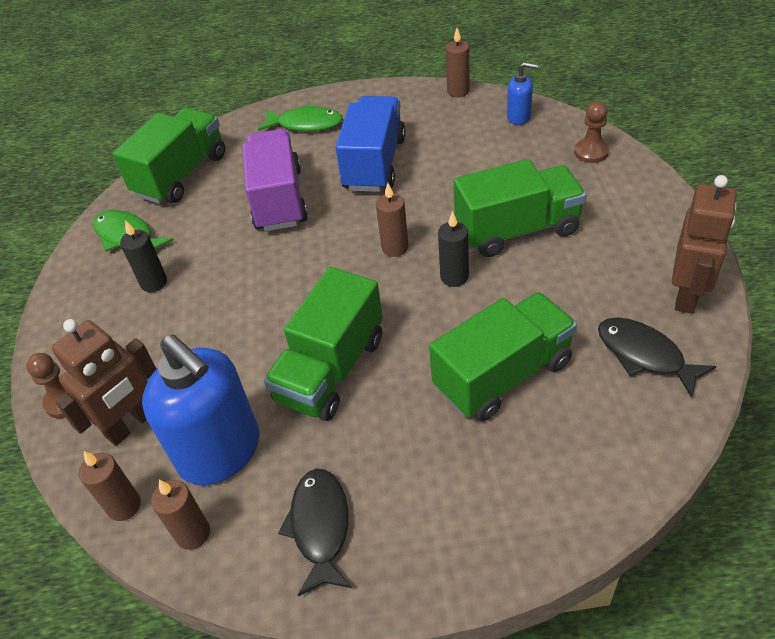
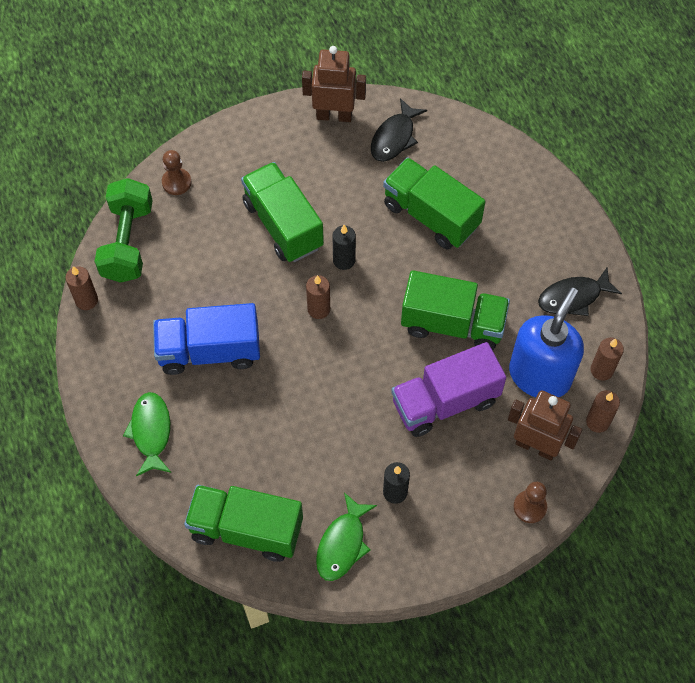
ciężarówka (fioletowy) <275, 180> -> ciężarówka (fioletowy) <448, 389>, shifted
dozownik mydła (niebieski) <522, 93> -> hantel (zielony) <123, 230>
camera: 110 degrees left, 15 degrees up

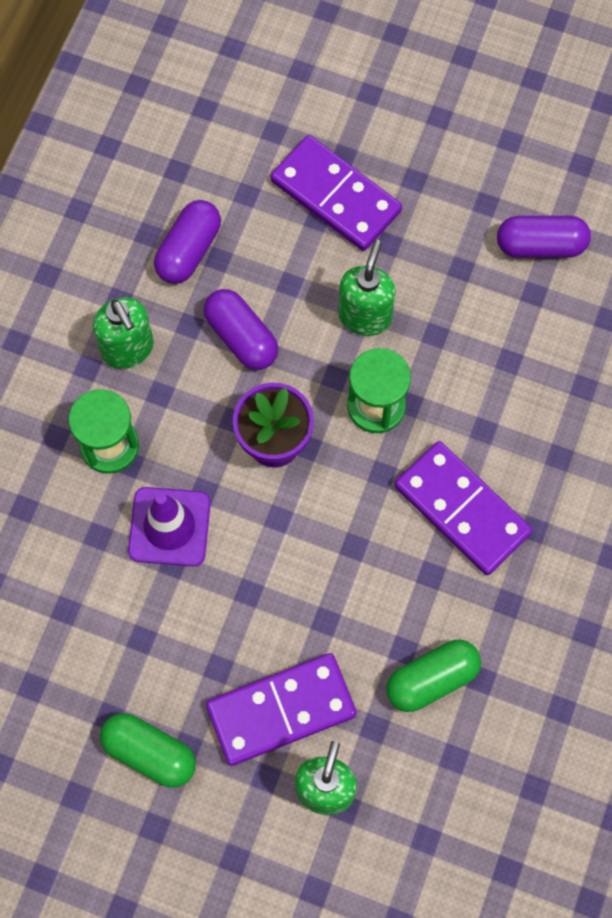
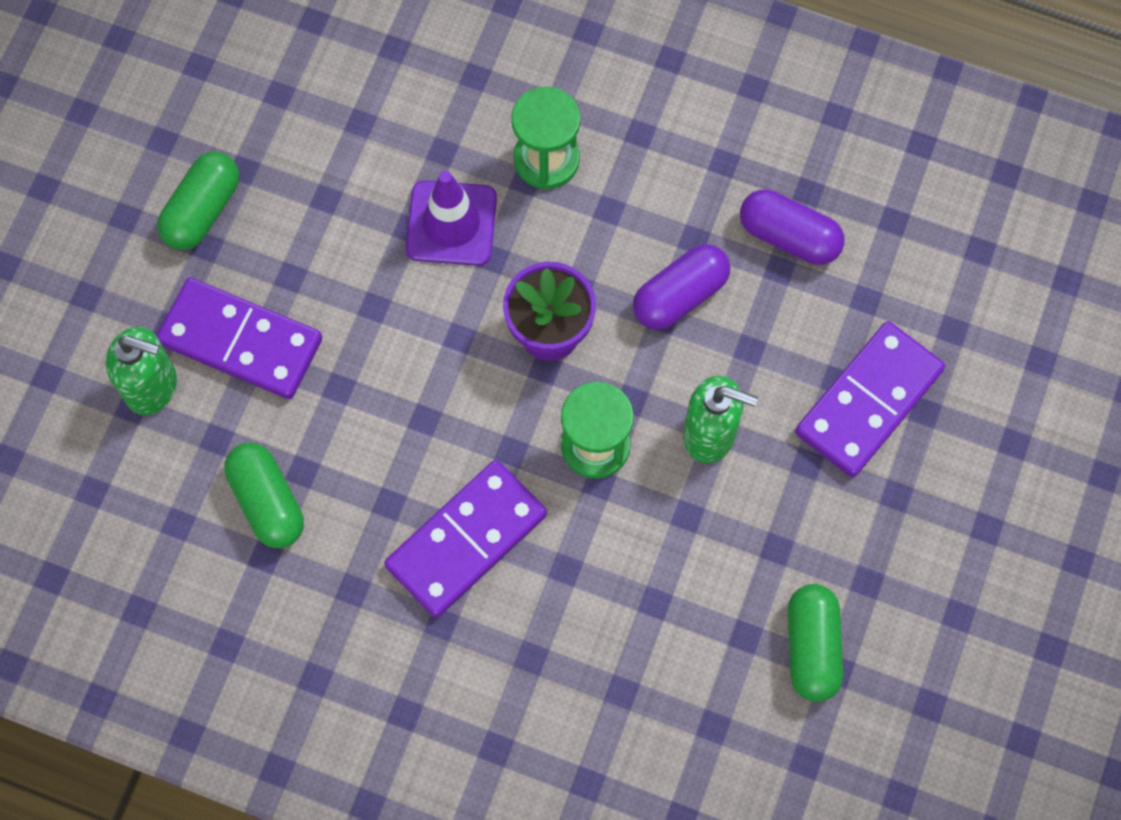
dozownik mydła (zielony) <123, 333> -> none
kostka domina (fioletowy) <281, 709> -> kostka domina (fioletowy) <239, 338>, 45 degrees counterclockwise
kapsułka (fioletowy) <544, 237> -> kapsułka (zielony) <815, 643>
camera: 90 degrees right, 0 degrees up

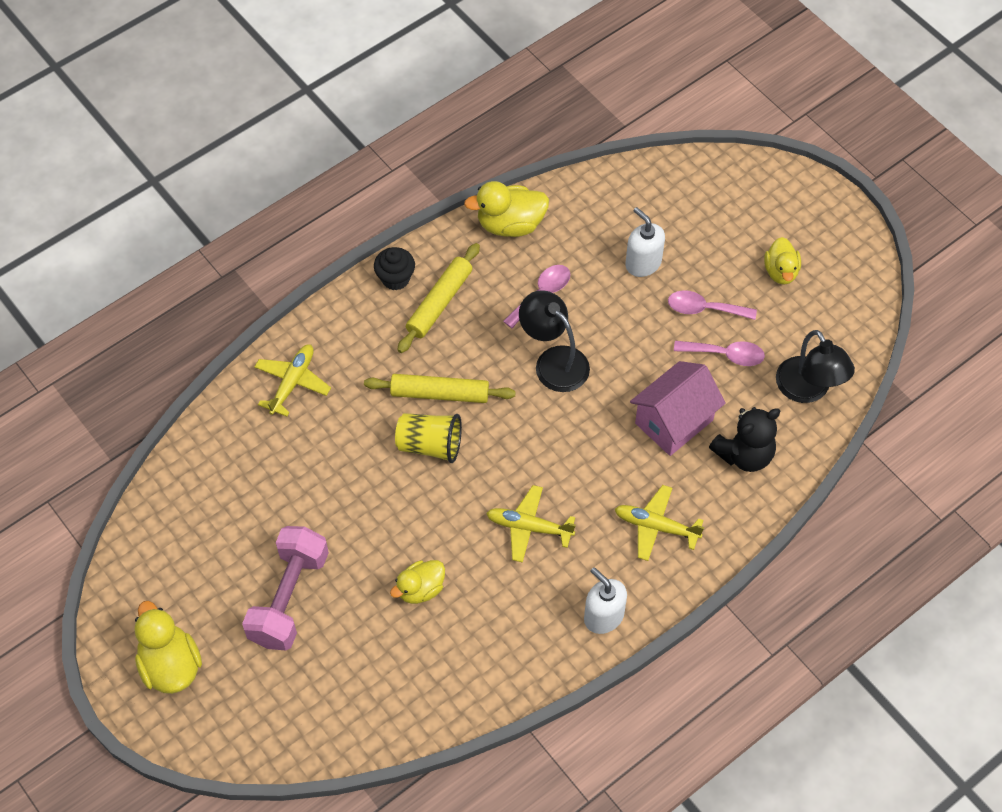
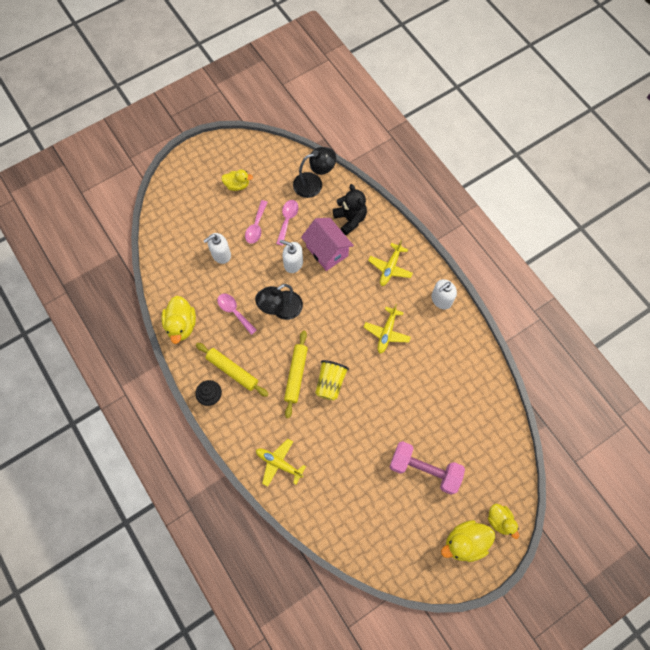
kaczka (żółty) <417, 582> -> kaczka (żółty) <503, 521>, shifted
none -> dozownik mydła (biały) <291, 256>
camera: 85 degrees left, 10 degrees up

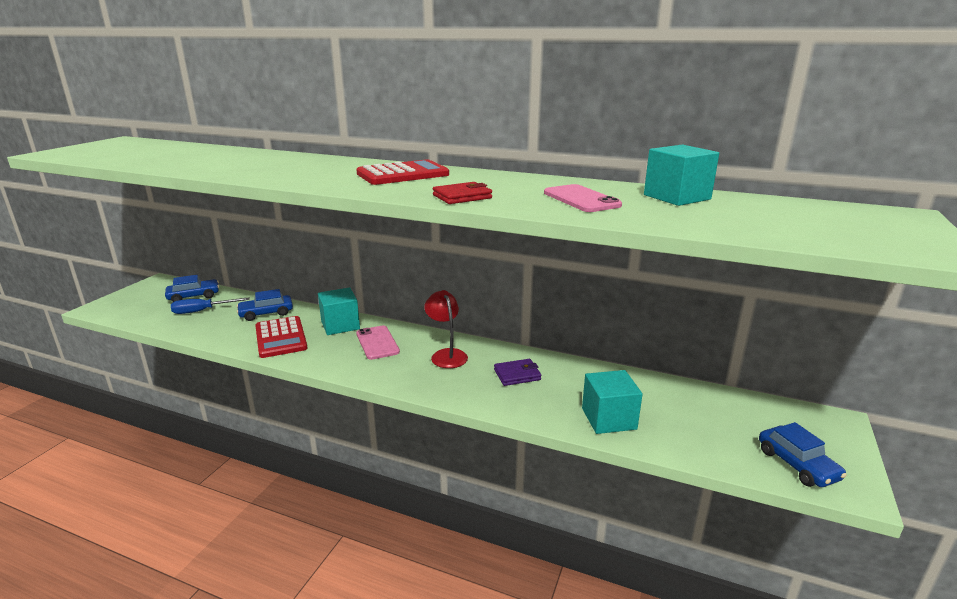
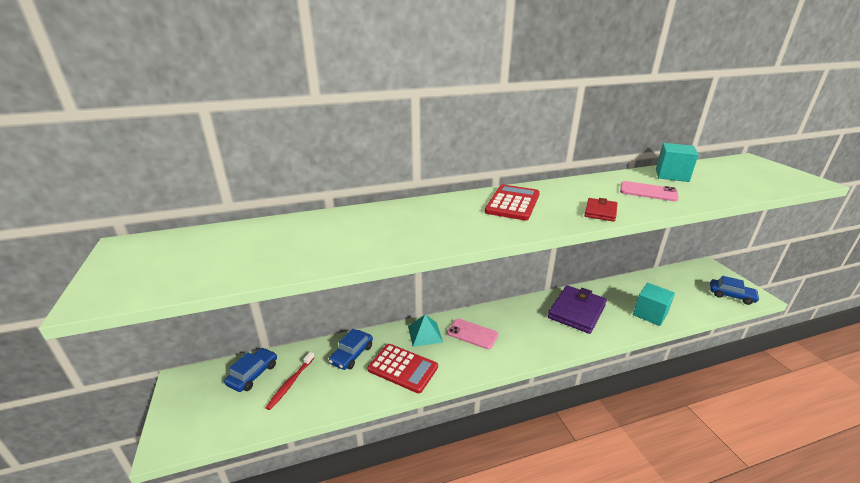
śrubokręt (niebieski) <210, 305> -> szczoteczka do zębów (czerwony) <290, 381>
sześcian (turkusowy) <339, 311> -> piramida (turkusowy) <425, 331>
lampka (czerwony) <446, 329> -> none
portfel (fioletowy) <517, 372> -> portfel (fioletowy) <577, 309>, x1.94
camera: 40 degrees left, 5 degrees up

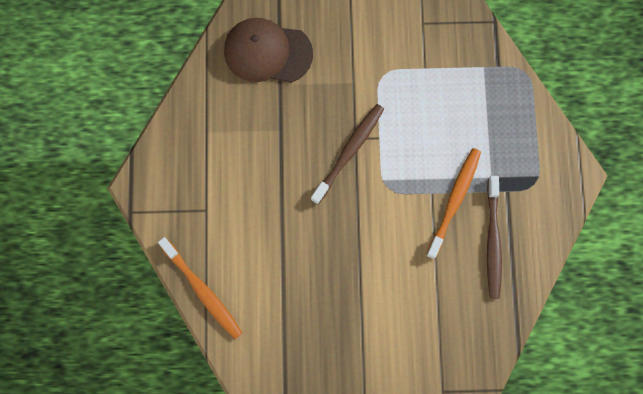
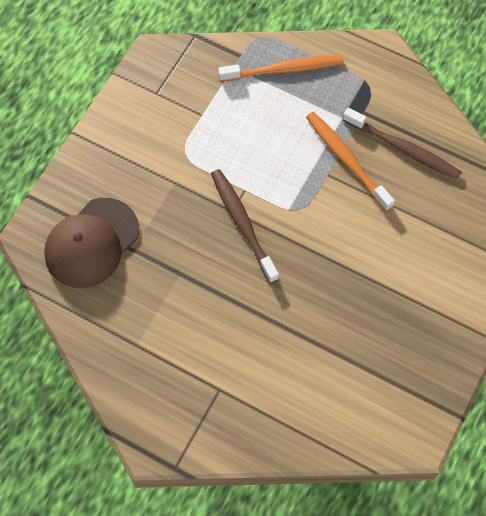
szczoteczka do zębów (pomarańczowy) <200, 288> -> szczoteczka do zębów (pomarańczowy) <281, 68>, shifted
camera: 60 degrees left, 10 degrees down

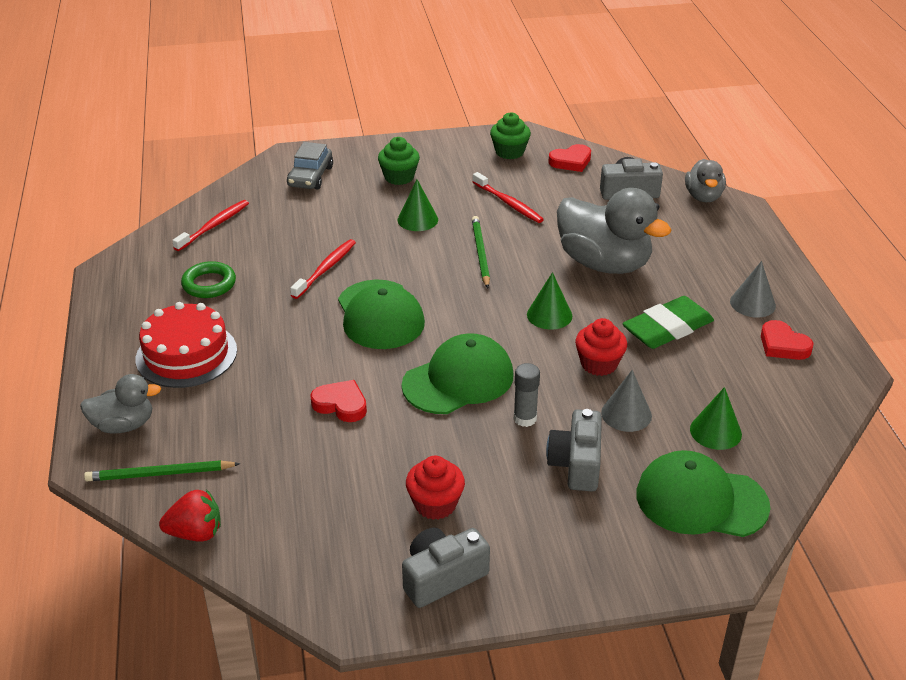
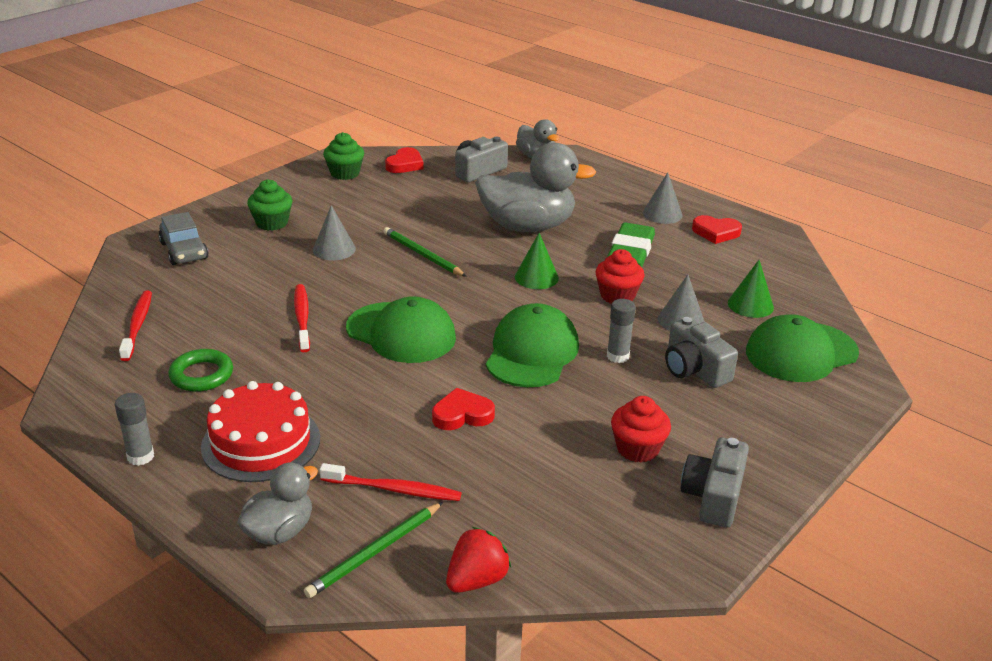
stożek (zielony) <418, 205> -> stożek (szary) <334, 232>
szczoteczka do zębów (czerwony) <508, 197> -> szczoteczka do zębów (czerwony) <391, 482>, shifted
none -> klej w sztyfcie (szary) <134, 429>
camera: 40 degrees left, 5 degrees down

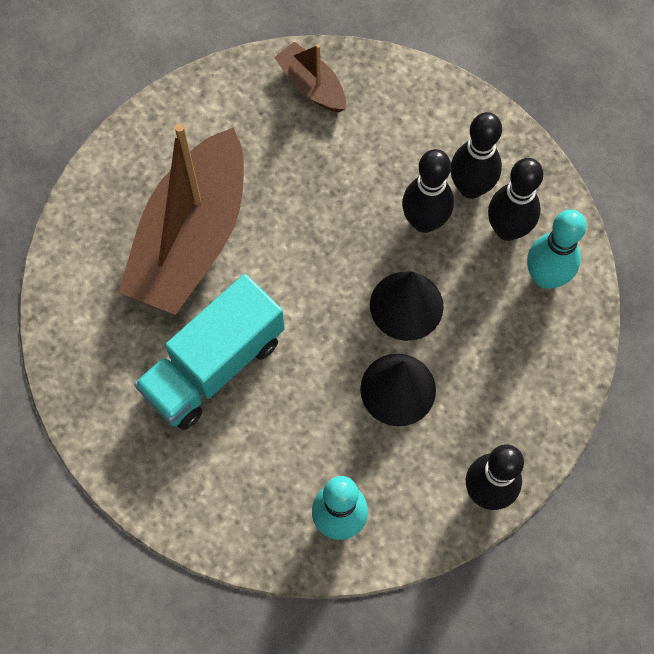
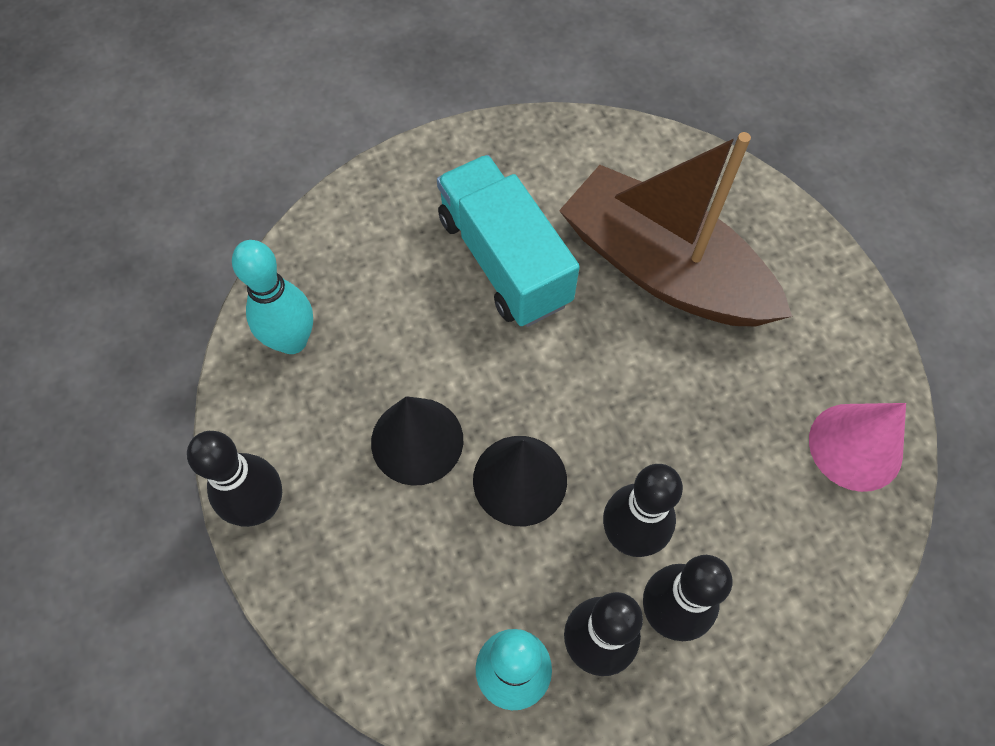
łódka (brązowy) <310, 77> -> stożek (różowy) <857, 447>
camera: 105 degrees right, 5 degrees down

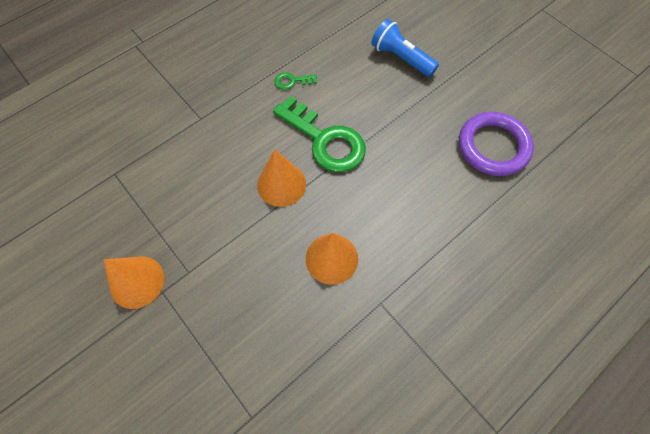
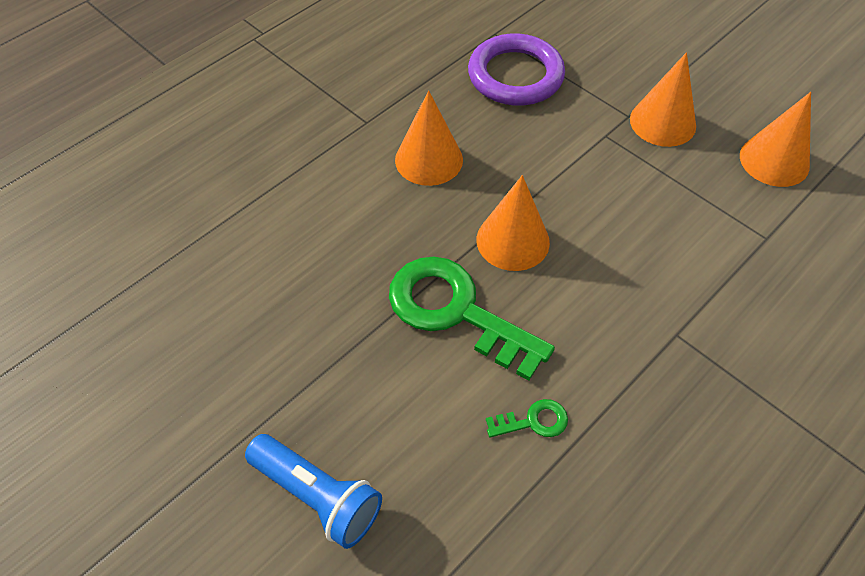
pierścień (fioletowy) <496, 144> -> pierścień (fioletowy) <516, 69>, shifted
none -> stożek (pomarańczowy) <775, 139>
camera: 175 degrees right, 10 degrees down

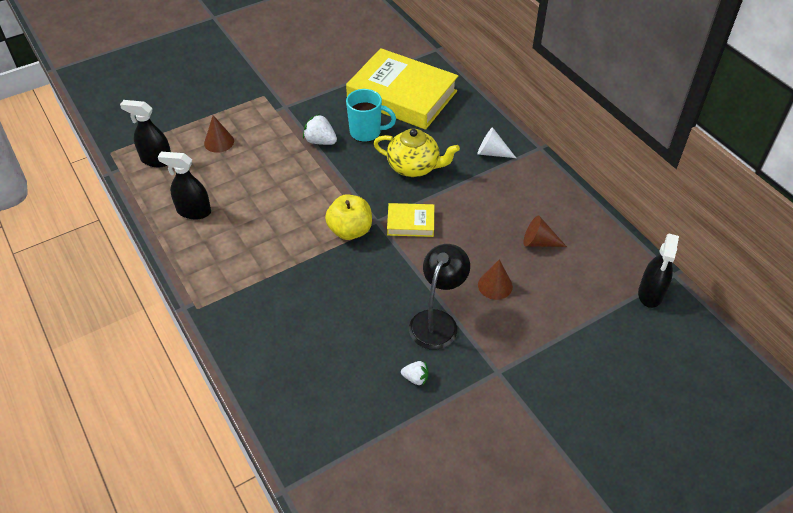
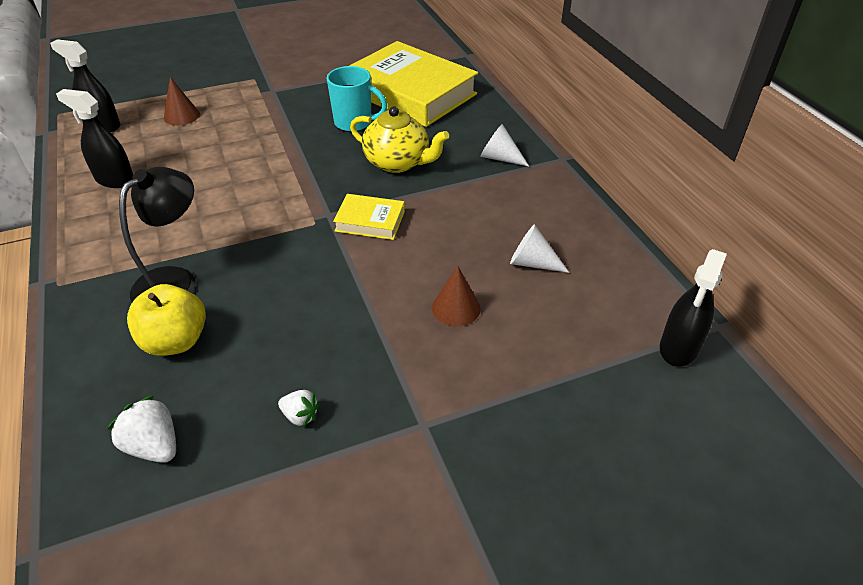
truskawka (biały) <320, 129> -> truskawka (biały) <141, 429>, shifted
jabłko (żółty) <348, 217> -> jabłko (żółty) <166, 320>, shifted
lampka (czarny) <439, 297> -> lampka (czarny) <157, 234>, shifted
stożek (brązowy) <545, 231> -> stożek (biały) <539, 248>
camera: 10 degrees right, 5 degrees down

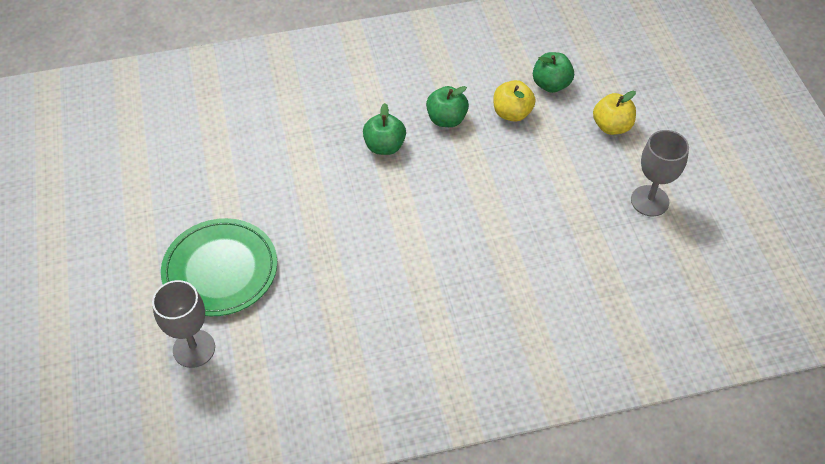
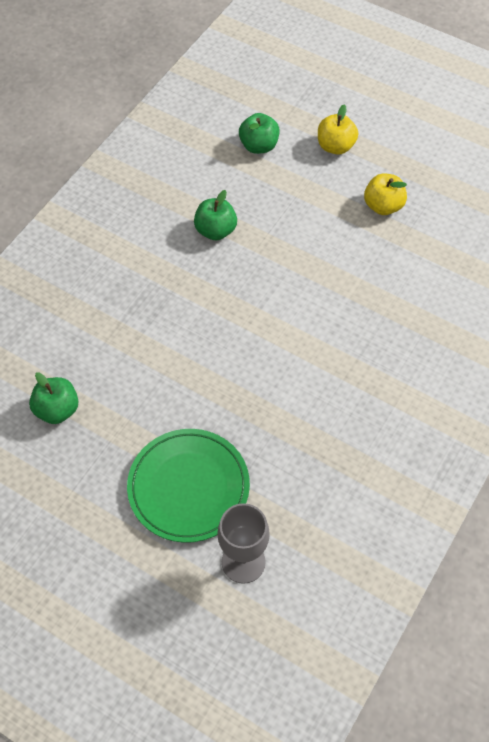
jabłko (zielony) <384, 129> -> jabłko (zielony) <53, 398>, shifted
jabłko (żółty) <515, 101> -> jabłko (żółty) <385, 194>, shifted
kielich (szary) <660, 173> -> none
camera: 45 degrees left, 5 degrees up

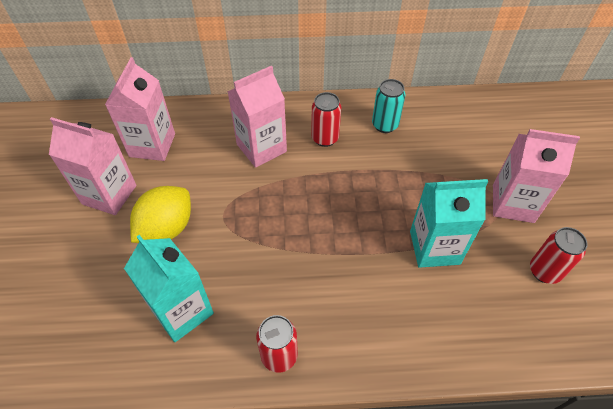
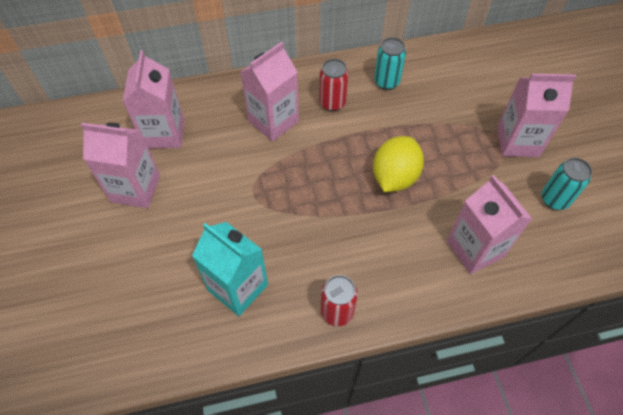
cytryna (żółty) <160, 214> -> cytryna (żółty) <398, 164>, shifted
karton mleka (turkusowy) <449, 223> -> none
puszka (czerwony) <559, 255> -> puszka (turkusowy) <567, 184>
none -> karton mleka (różowy) <489, 224>
camera: 10 degrees left, 5 degrees up

